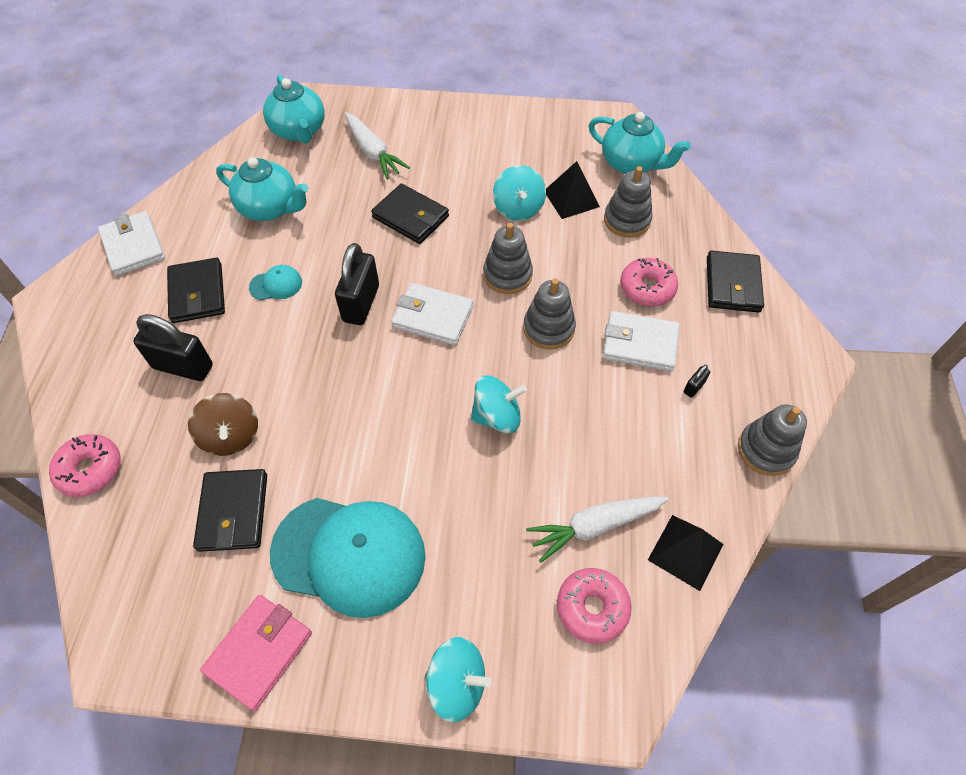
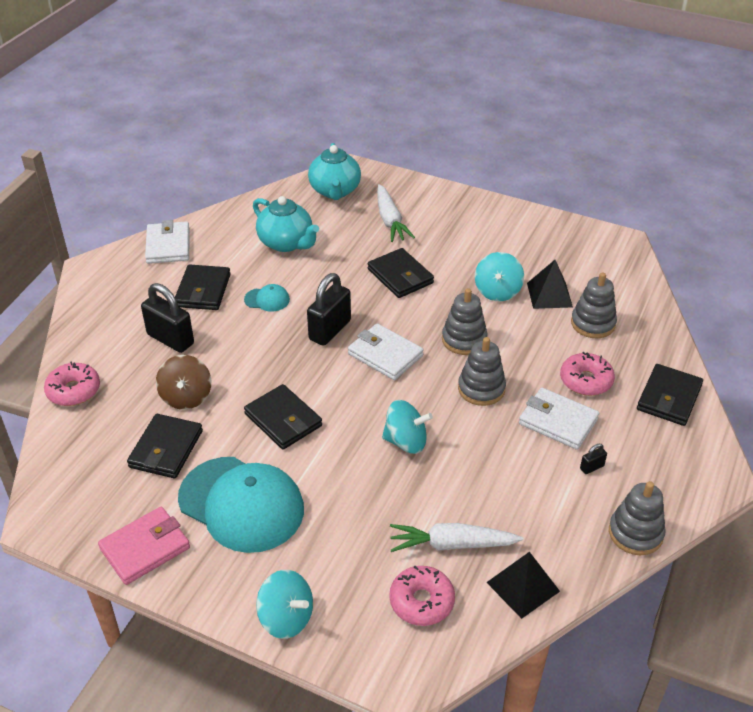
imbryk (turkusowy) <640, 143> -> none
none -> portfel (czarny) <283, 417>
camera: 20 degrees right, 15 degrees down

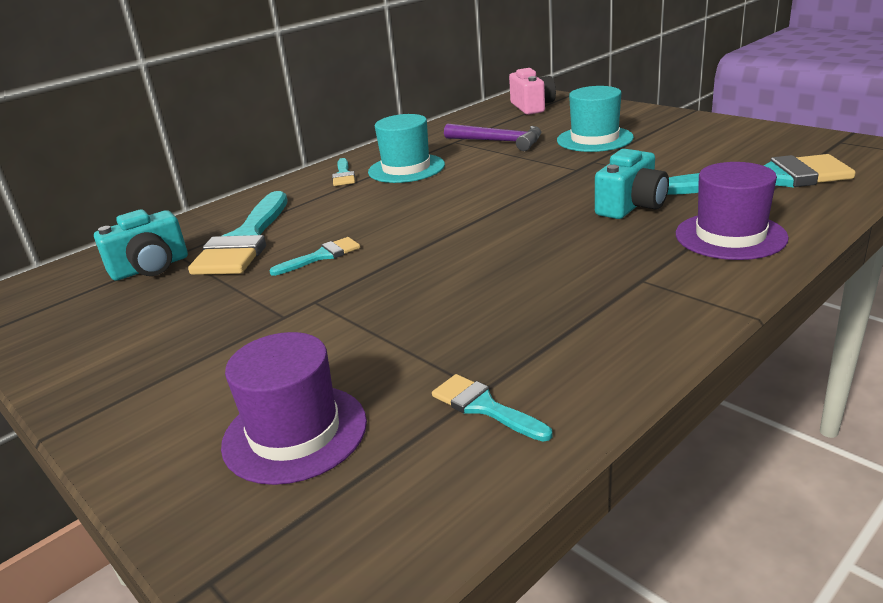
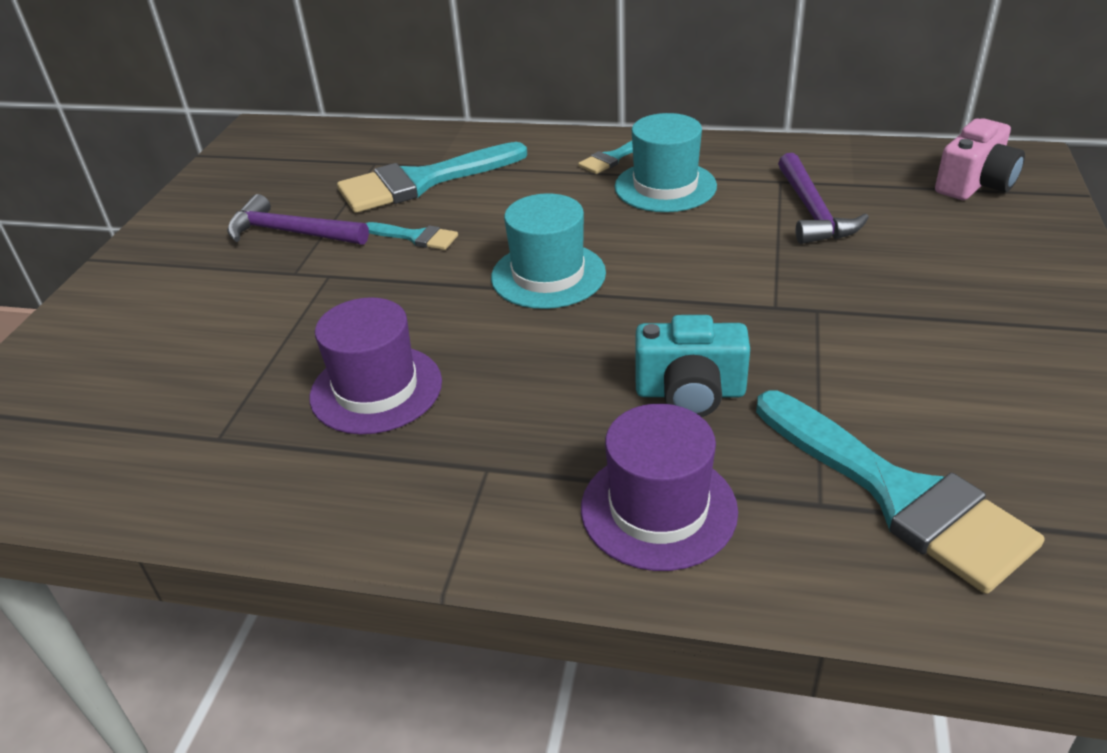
aparat fotograficzny (turkusowy) <141, 245> -> none
kapelusz (fioletowy) <294, 408> -> kapelusz (fioletowy) <375, 365>, shifted
pędzel (turkusowy) <492, 408> -> none
kapelusz (turkusowy) <595, 119> -> kapelusz (turkusowy) <548, 251>, shifted
none -> młotek (fioletowy) <298, 219>
camera: 55 degrees right, 10 degrees up

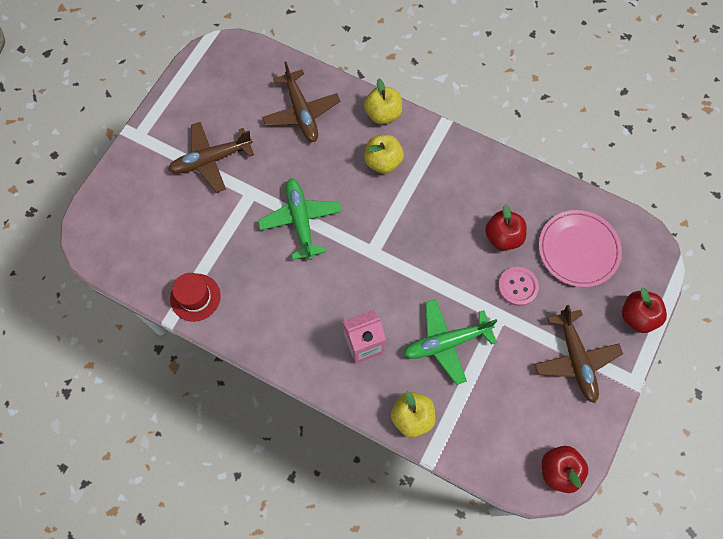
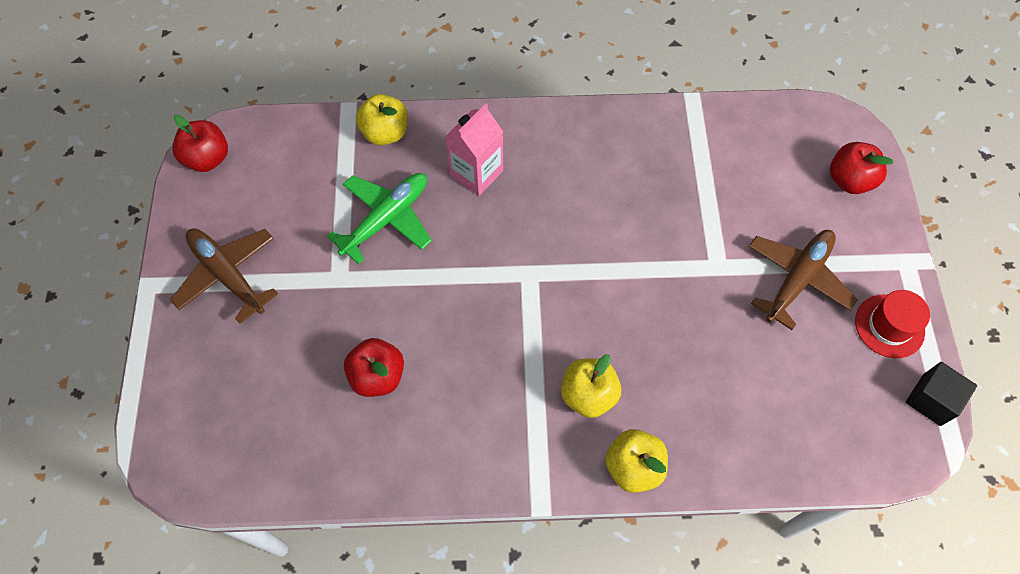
kapelusz (czerwony) <195, 297> -> kapelusz (czerwony) <892, 324>, shifted
samolot (zielony) <300, 219> -> none
samolot (brązowy) <301, 102> -> none
guzik (różowy) <518, 286> -> none
talerz (różowy) <580, 248> -> none
jabłko (czerwony) <644, 310> -> jabłko (czerwony) <861, 168>, shifted
none -> sześcian (czarny) <941, 394>
camera: 150 degrees right, 5 degrees down

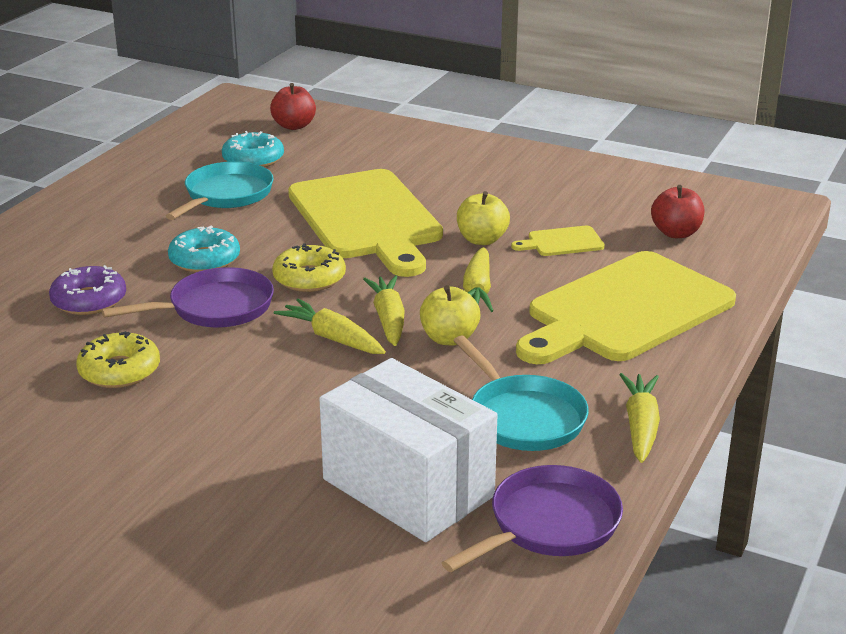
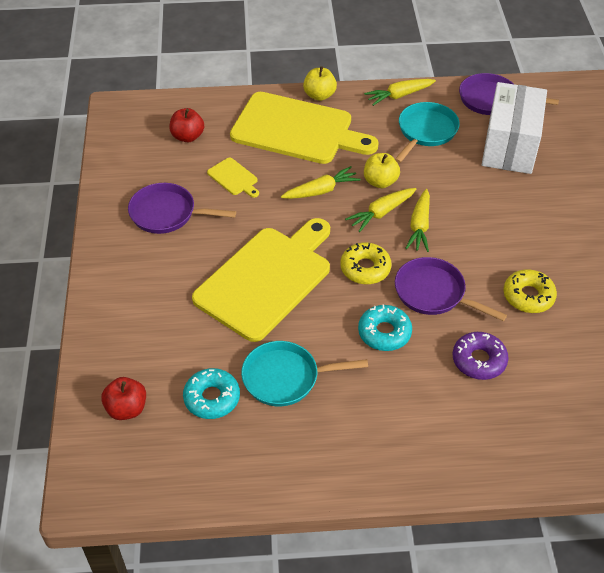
jabłko (żółty) <483, 218> -> jabłko (żółty) <320, 83>, shifted
none -> patelnia (fioletowy) <182, 208>
camera: 120 degrees left, 20 degrees up

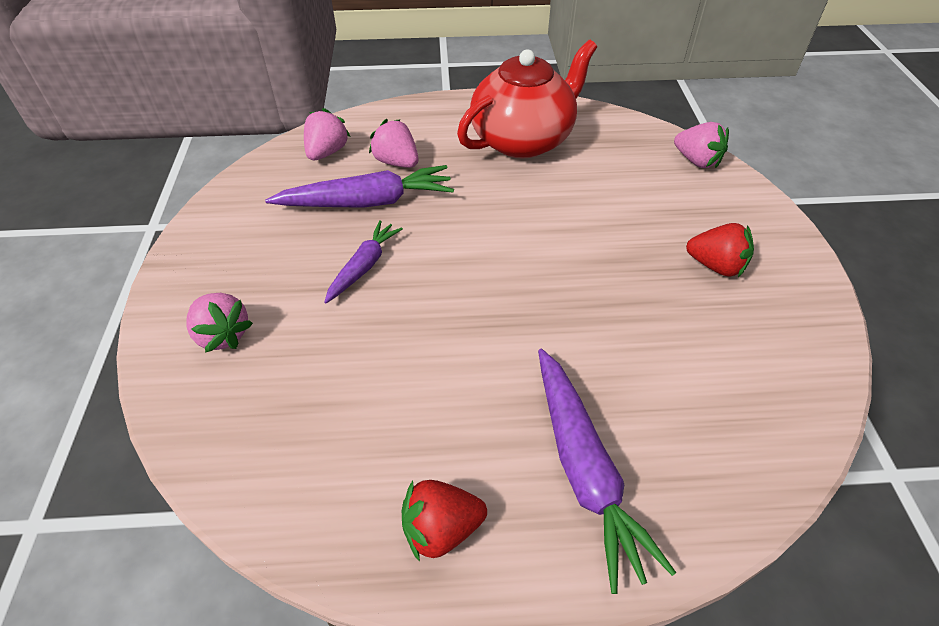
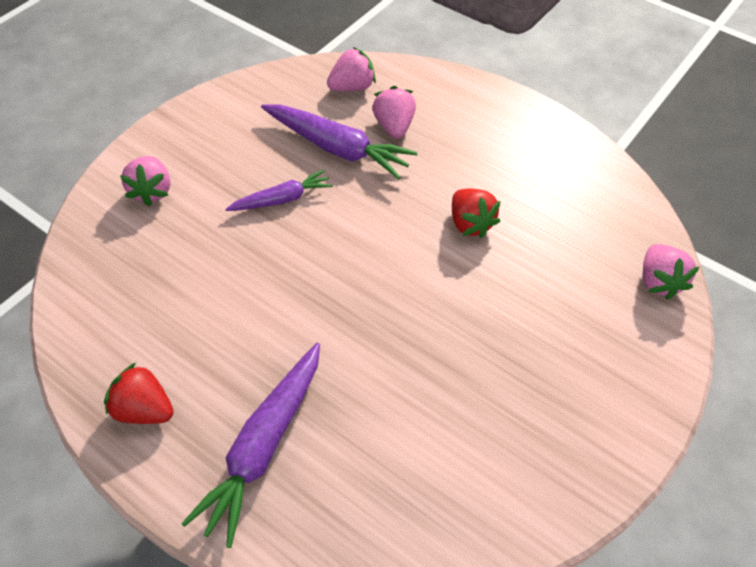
imbryk (czerwony) <527, 99> -> none
truskawka (czerwony) <720, 250> -> truskawka (czerwony) <476, 213>, shifted
camera: 40 degrees right, 5 degrees up

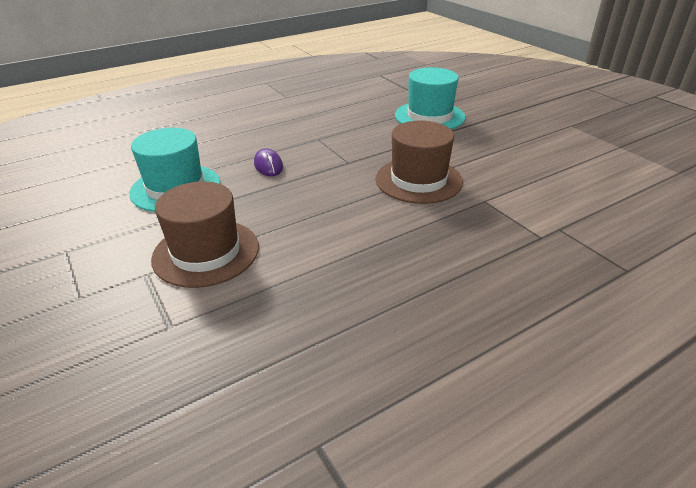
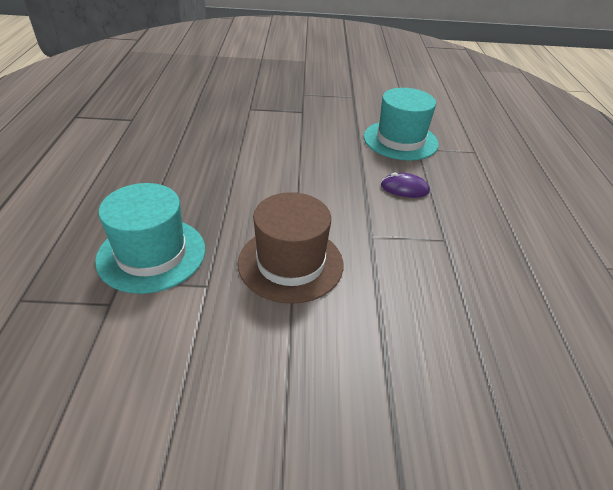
kapelusz (brązowy) <205, 234> -> none
kapelusz (turkusowy) <430, 98> -> kapelusz (turkusowy) <150, 238>, shifted
camera: 120 degrees right, 5 degrees up

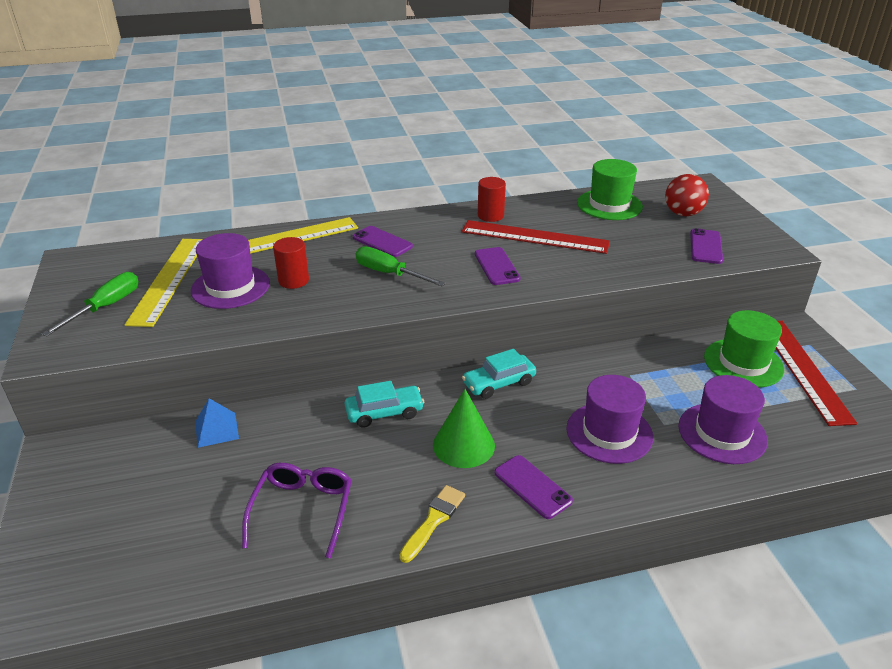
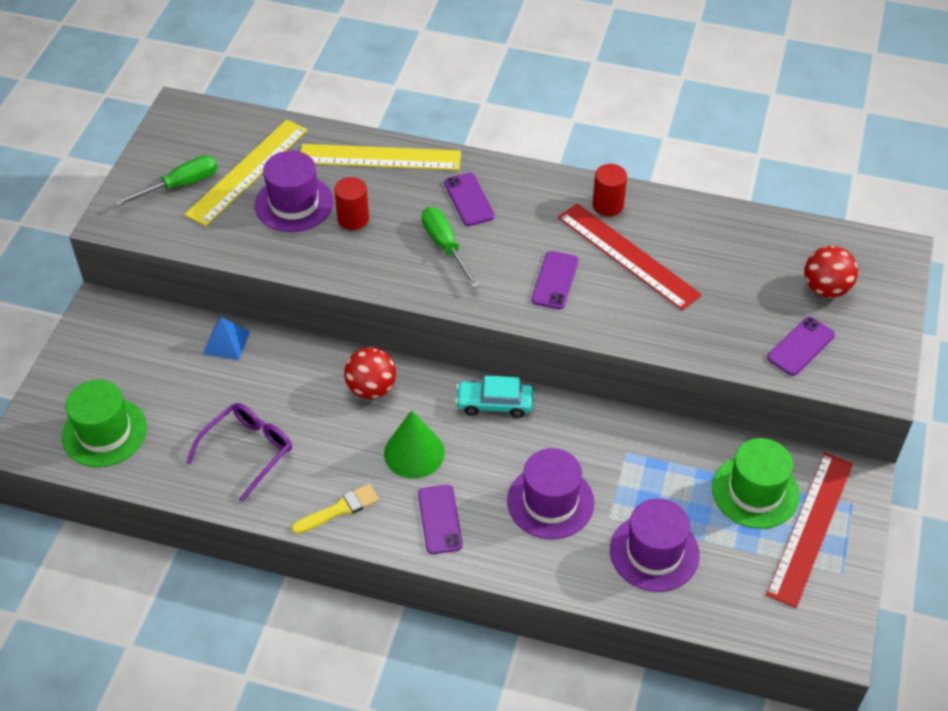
samochód (turkusowy) <384, 404> -> piłka (czerwony) <370, 373>
kapelusz (zielony) <610, 189> -> kapelusz (zielony) <104, 423>, shifted
camera: 30 degrees right, 15 degrees up

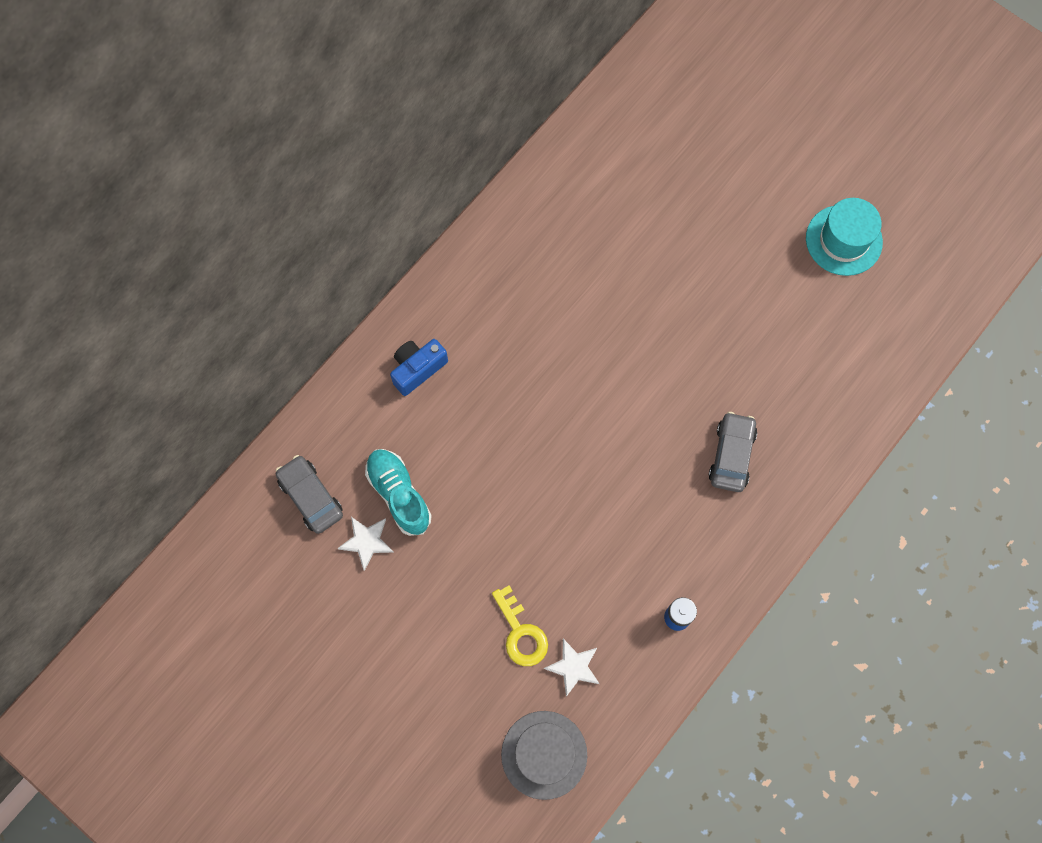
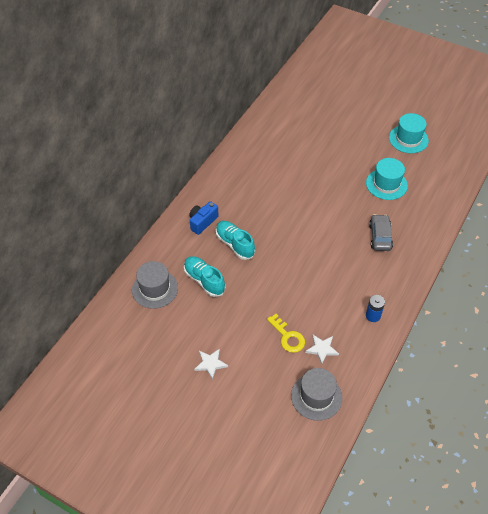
samochód (szary) <309, 494> -> kapelusz (szary) <155, 285>
gwiazda (biały) <366, 544> -> gwiazda (biały) <211, 364>, shifted
none -> but (turkusowy) <235, 240>
none -> kapelusz (turkusowy) <387, 179>
camera: 10 degrees left, 20 degrees down

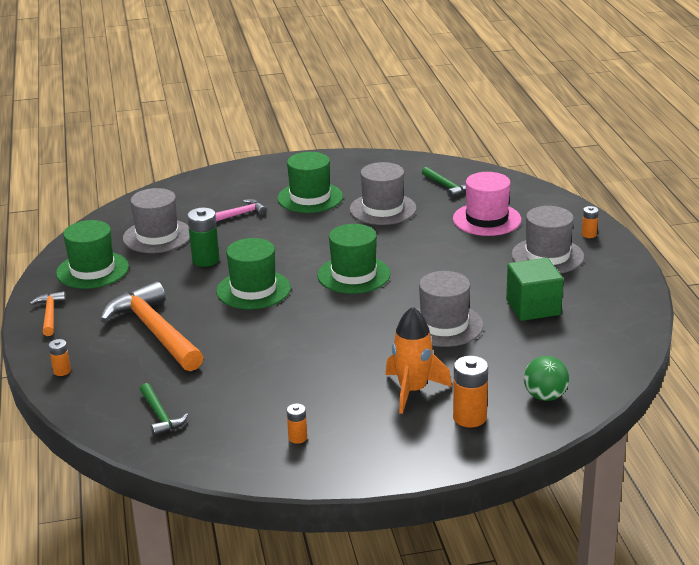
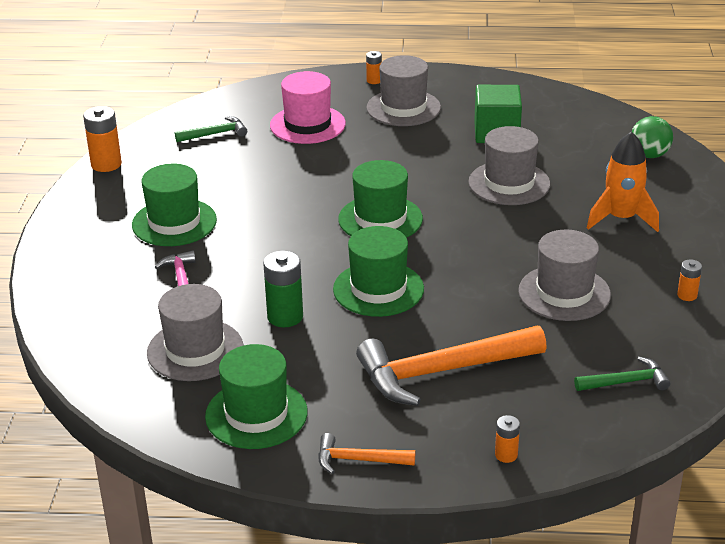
kapelusz (szary) <383, 193> -> kapelusz (szary) <564, 275>, shifted
bateria (pomarańczowy) <470, 391> -> bateria (pomarańczowy) <102, 139>, shifted
camera: 75 degrees left, 5 degrees up

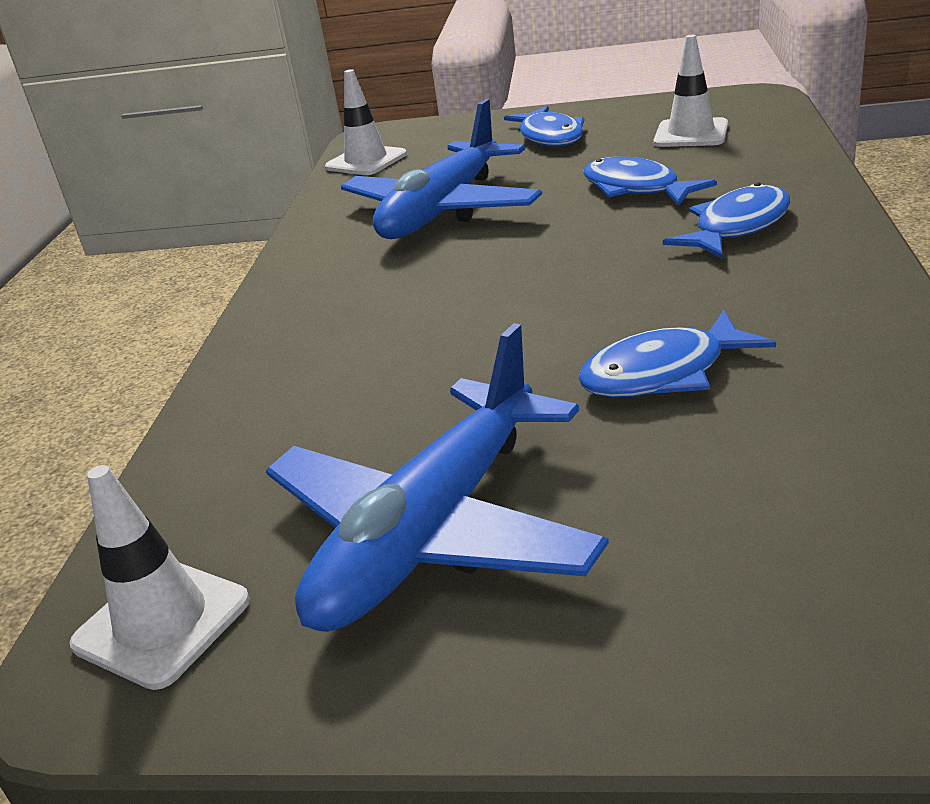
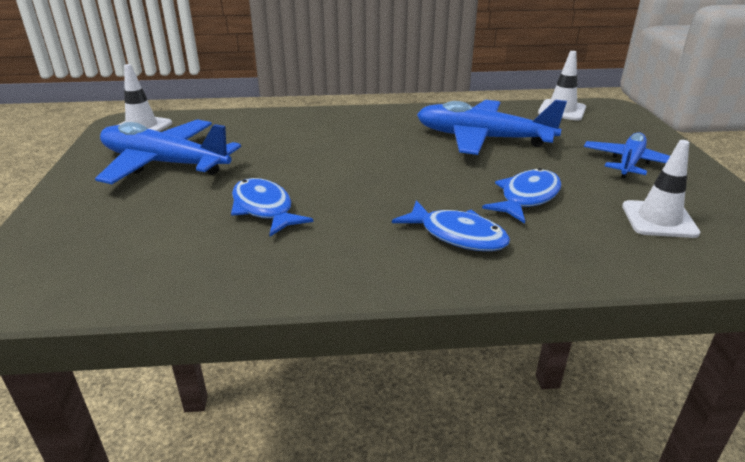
ryba (niebieski) <544, 126> -> samolot (niebieski) <627, 155>
camera: 75 degrees right, 0 degrees up

